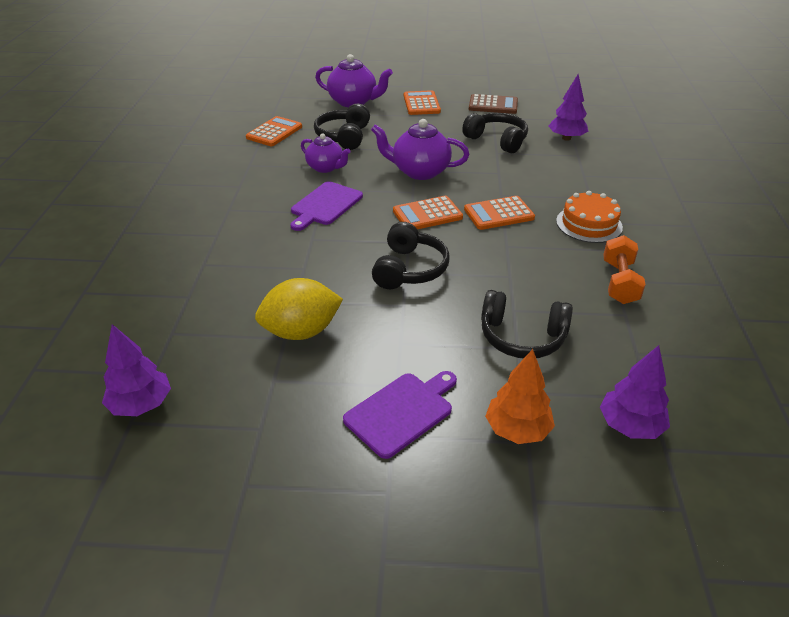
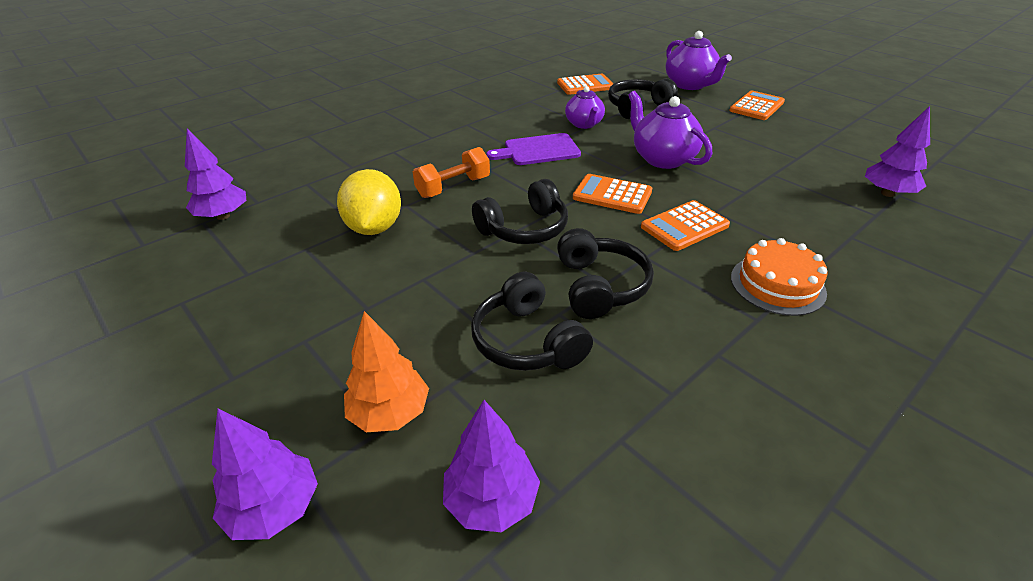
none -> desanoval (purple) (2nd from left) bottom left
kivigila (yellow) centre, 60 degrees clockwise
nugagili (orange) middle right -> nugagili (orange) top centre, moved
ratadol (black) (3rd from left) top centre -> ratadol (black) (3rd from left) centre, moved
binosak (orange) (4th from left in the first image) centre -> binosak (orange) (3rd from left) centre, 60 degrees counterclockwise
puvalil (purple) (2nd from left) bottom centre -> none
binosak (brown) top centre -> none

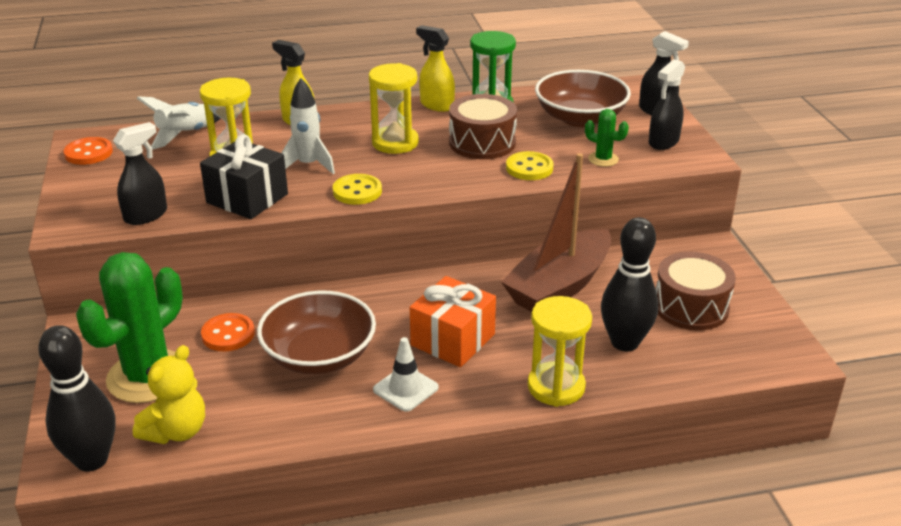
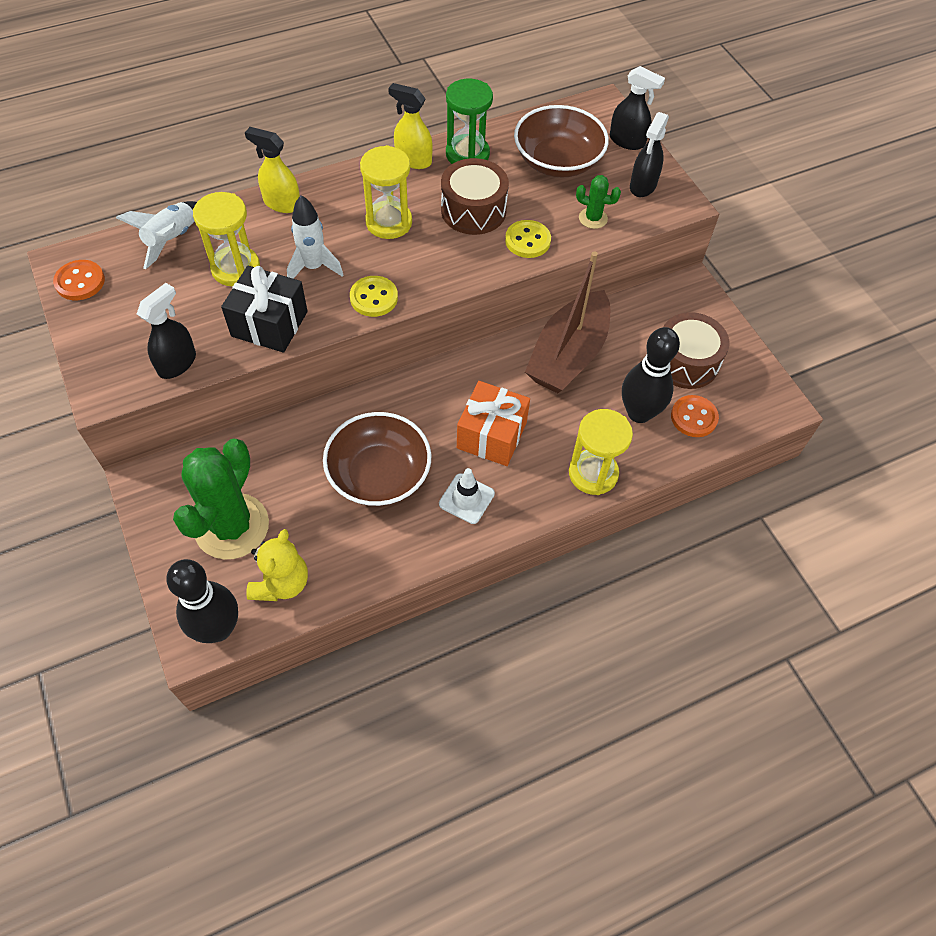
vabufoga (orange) (2nd from left) middle left -> vabufoga (orange) (2nd from left) middle right, moved

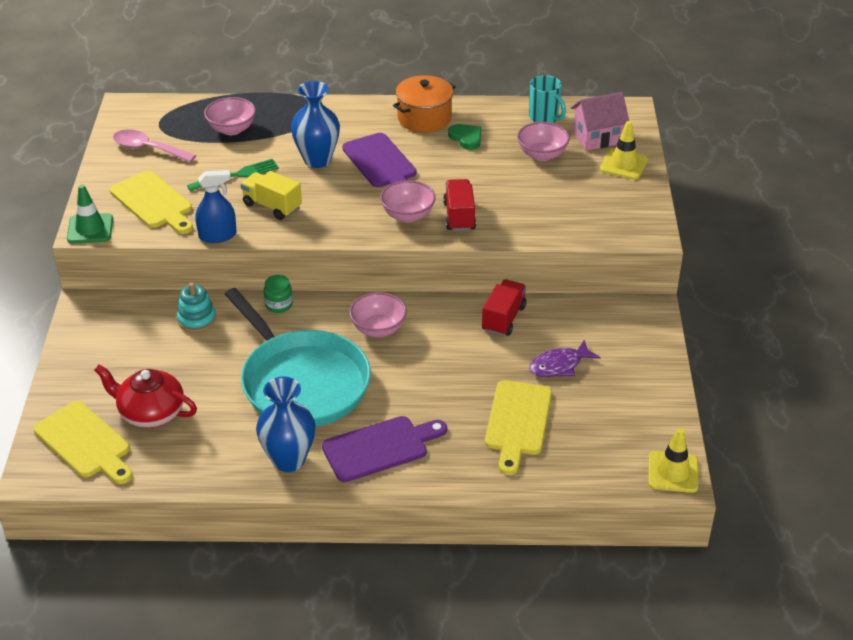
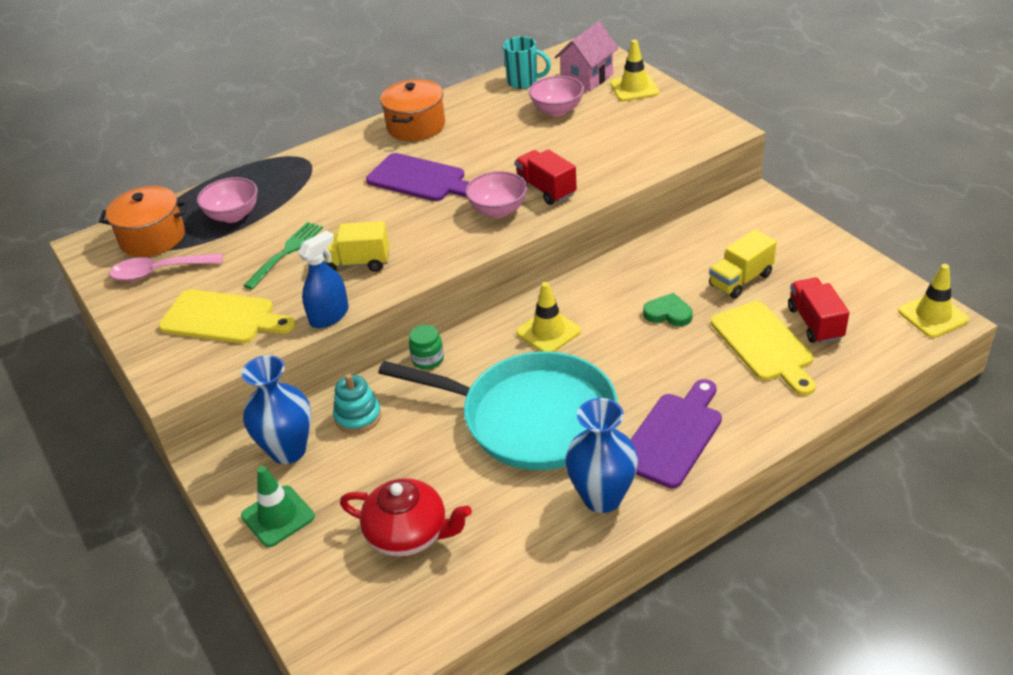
none -> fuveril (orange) (1st from left) top left
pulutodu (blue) (2nd from left in the first image) top centre -> pulutodu (blue) (1st from left) middle left, moved
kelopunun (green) middle left -> kelopunun (green) bottom left, moved
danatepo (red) middle left -> danatepo (red) bottom centre, 150 degrees counterclockwise
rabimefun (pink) (2nd from left) centre -> kelopunun (yellow) (1st from left) centre
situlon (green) top centre -> situlon (green) centre, moved
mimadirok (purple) centre -> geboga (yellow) (2nd from left) middle right
geboga (red) (2nd from left) centre -> geboga (red) (2nd from left) middle right, moved
puvalil (yellow) (1st from left) bottom left -> none

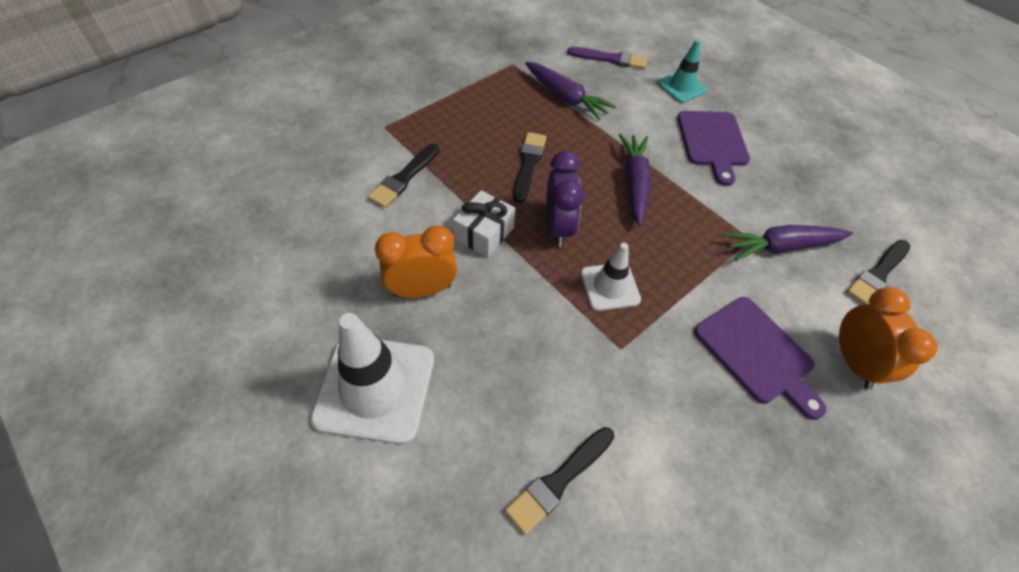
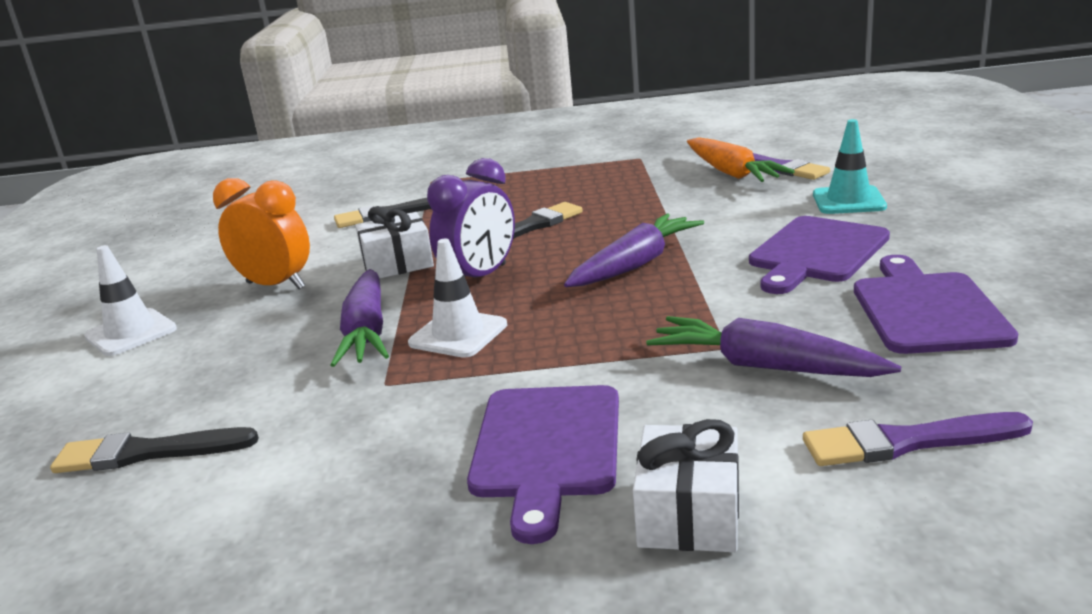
kelopunun (white) (1st from left) centre -> kelopunun (white) (1st from left) middle left, x0.57
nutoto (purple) (1st from left) top centre -> nutoto (purple) (1st from left) middle left, moved
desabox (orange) (2nd from left) middle right -> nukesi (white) (2nd from left) bottom centre
none -> nutoto (orange) top right
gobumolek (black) (4th from left) middle right -> gobumolek (purple) (2nd from left) bottom right
none -> puvalil (purple) (3rd from left) middle right

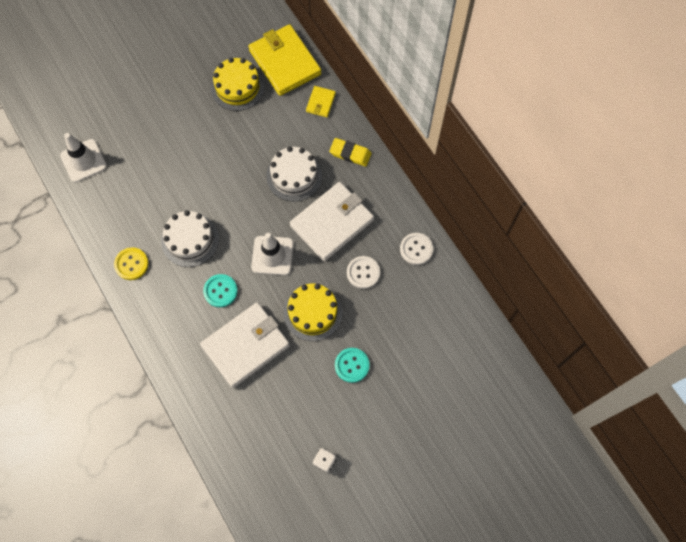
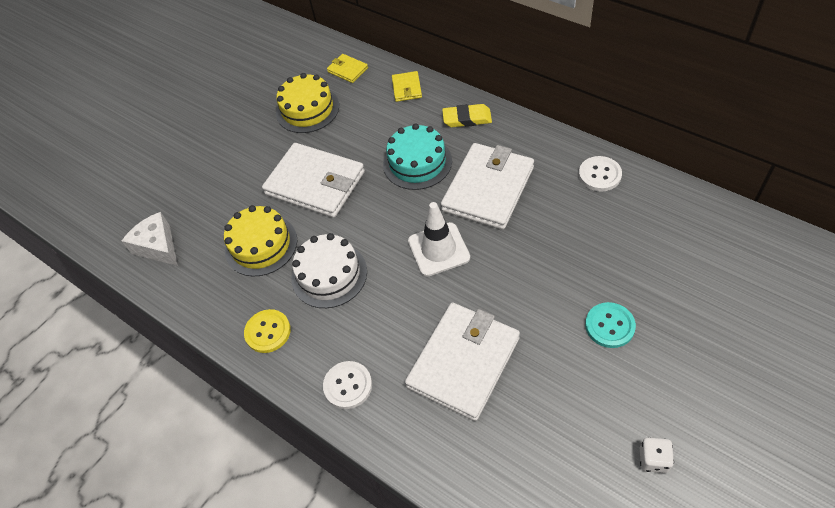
kelopunun (white) (1st from left) top left -> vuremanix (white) middle left
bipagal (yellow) (2nd from left in the first image) centre -> bipagal (yellow) (1st from left) middle left, moved
none -> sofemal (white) (1st from left) centre
vabufoga (white) (1st from left) centre -> vabufoga (white) (1st from left) bottom centre, moved
sofemal (yellow) (1st from left) top centre, x0.45
bipagal (white) (2nd from left) top centre -> bipagal (turquoise) top centre
vabufoga (turquoise) (1st from left) middle left -> none

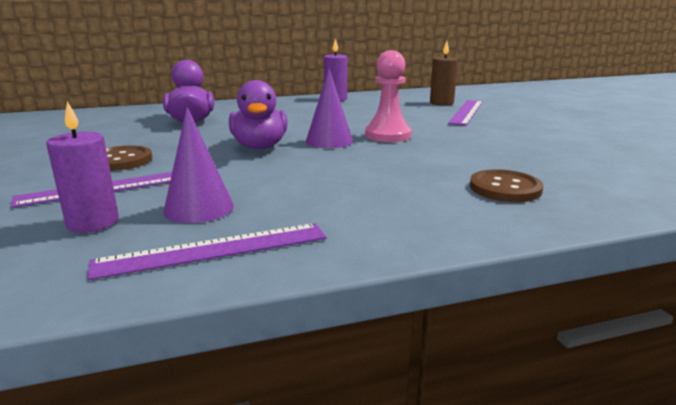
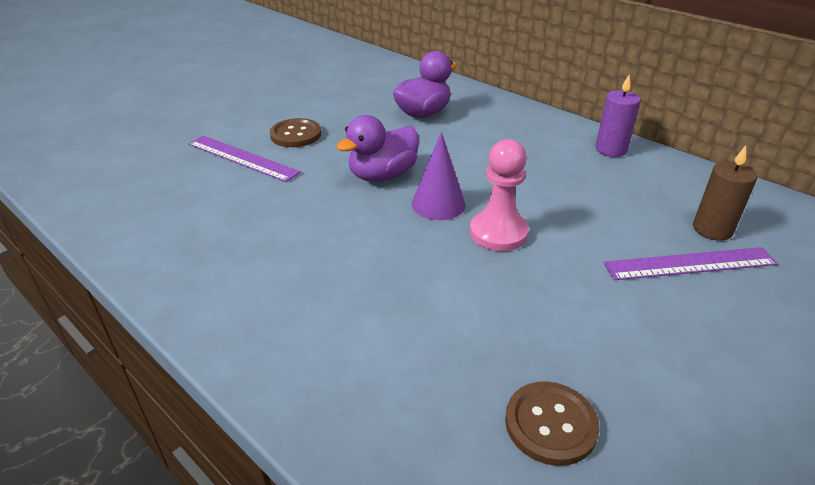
vabufoga (brown) (2nd from left) middle right -> vabufoga (brown) (2nd from left) bottom right, moved
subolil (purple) (1st from left) middle left -> none
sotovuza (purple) (2nd from left) middle left -> none
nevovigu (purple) (1st from left) middle left -> none

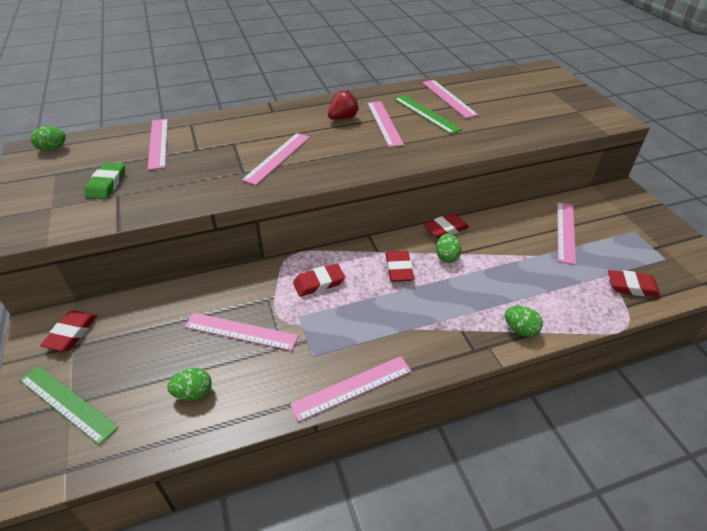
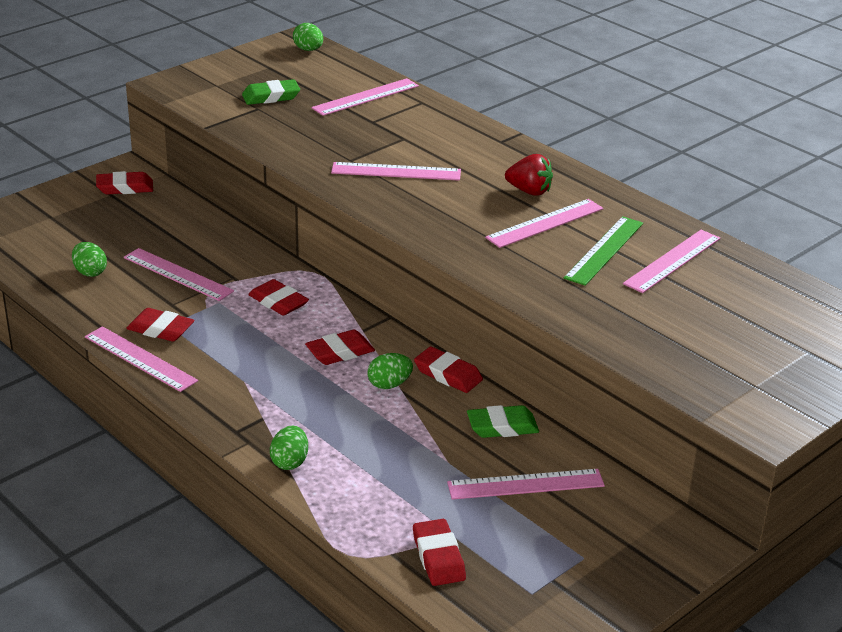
sotovuza (pink) (2nd from left) centre -> sotovuza (pink) (2nd from left) middle left, 45 degrees counterclockwise
none -> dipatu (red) (2nd from left) middle left
none -> dipatu (green) (2nd from left) centre
sotovuza (green) (1st from left) bottom left -> none

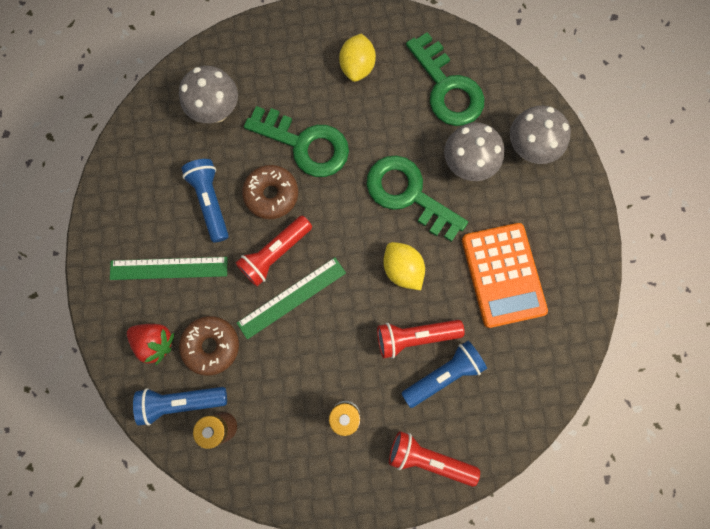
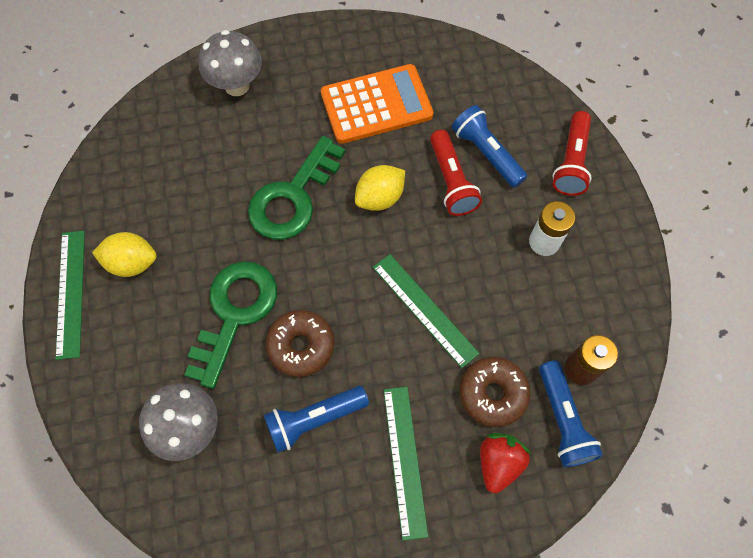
none -> sotovuza (green) (1st from left) middle left
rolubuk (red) (1st from left) centre -> none
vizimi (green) (3rd from left) top centre -> none
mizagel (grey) (2nd from left) top right -> none

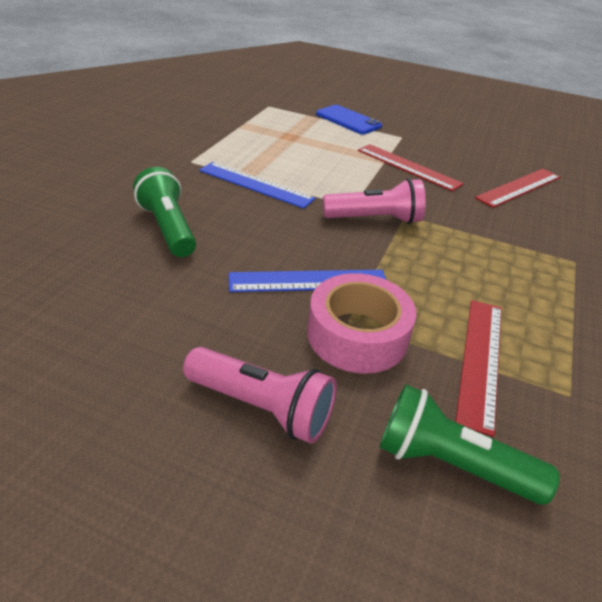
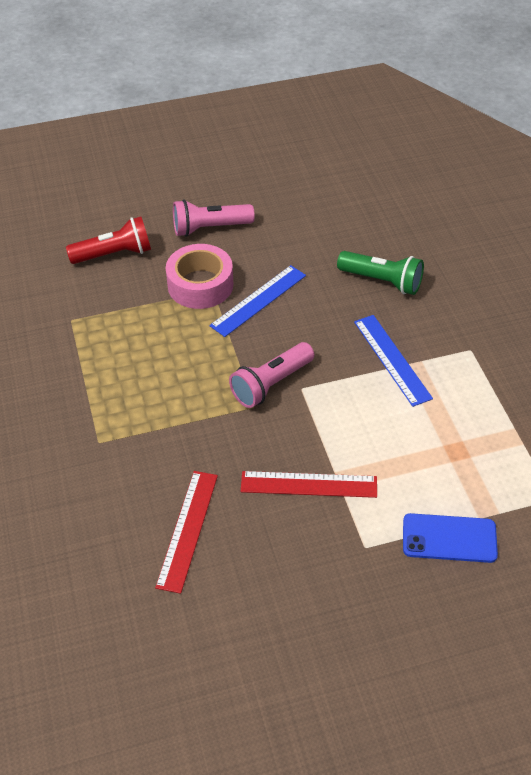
rolubuk (green) (2nd from left) bottom right -> rolubuk (red) top left
sotovuza (blue) (1st from left in the first image) top centre -> sotovuza (blue) (2nd from left) middle right, 75 degrees clockwise
sotovuza (red) (2nd from left) middle right -> none

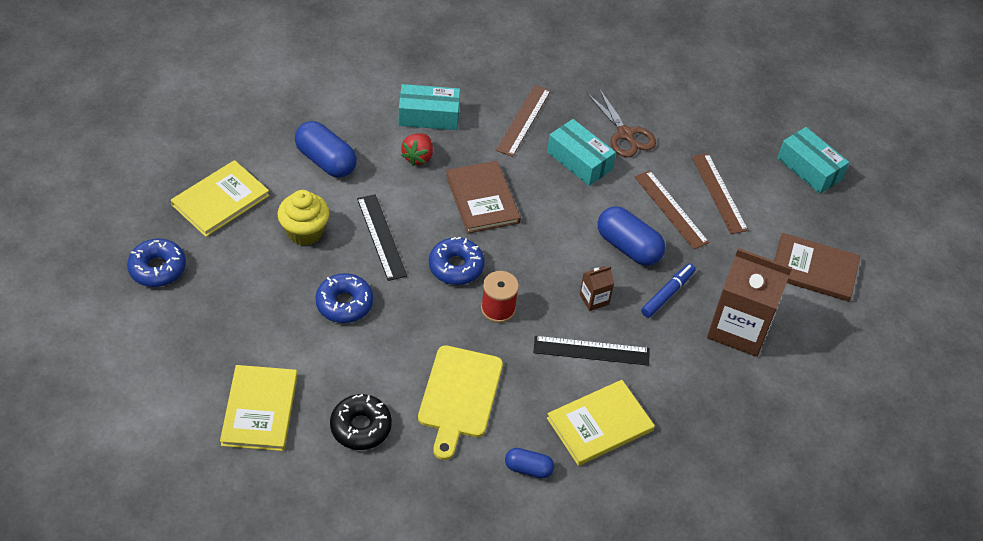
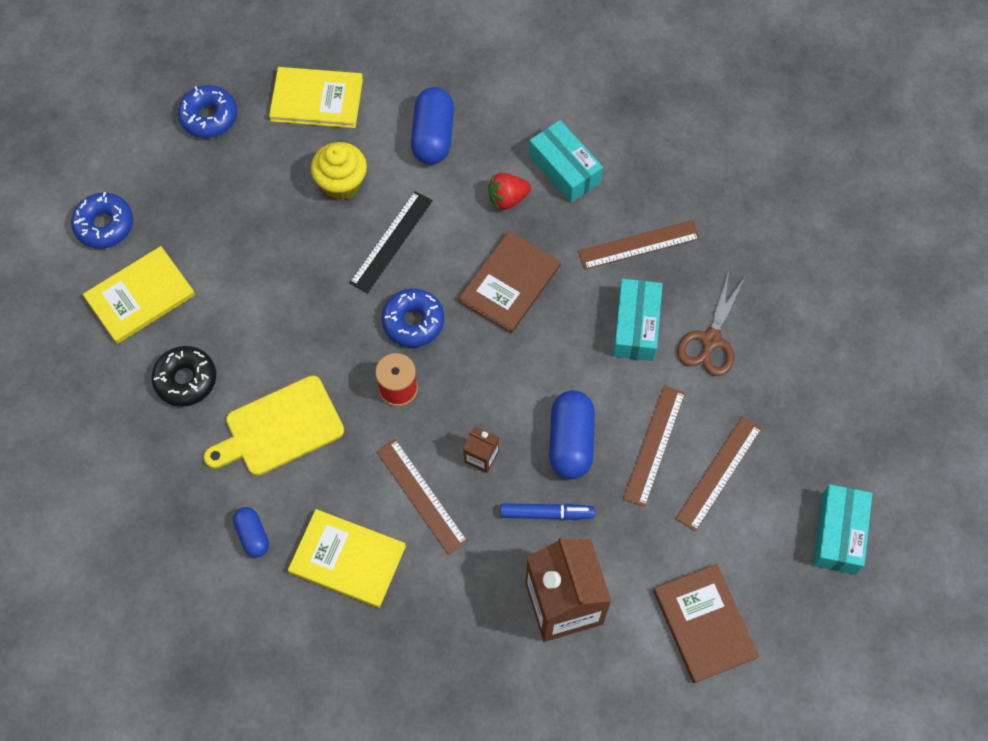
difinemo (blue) (2nd from left in the first image) centre -> difinemo (blue) (1st from left) top left, moved
sotovuza (black) (2nd from left) centre -> sotovuza (brown) (1st from left) bottom centre

